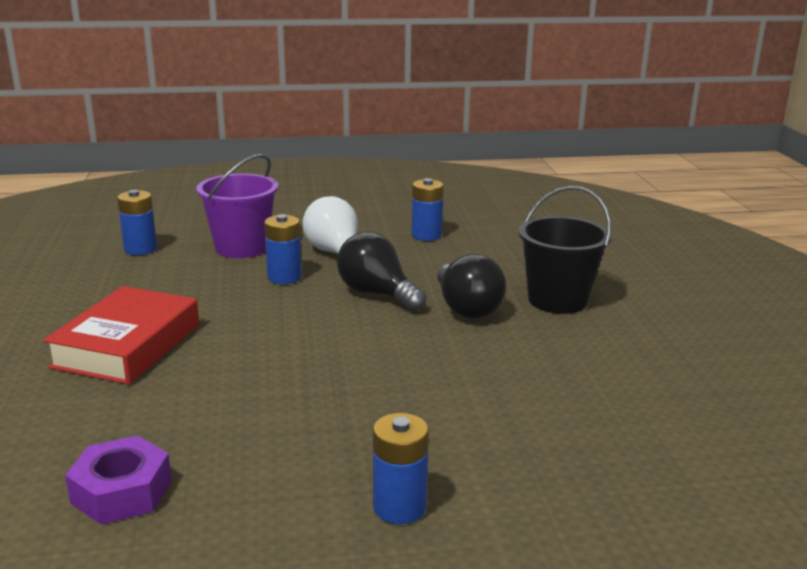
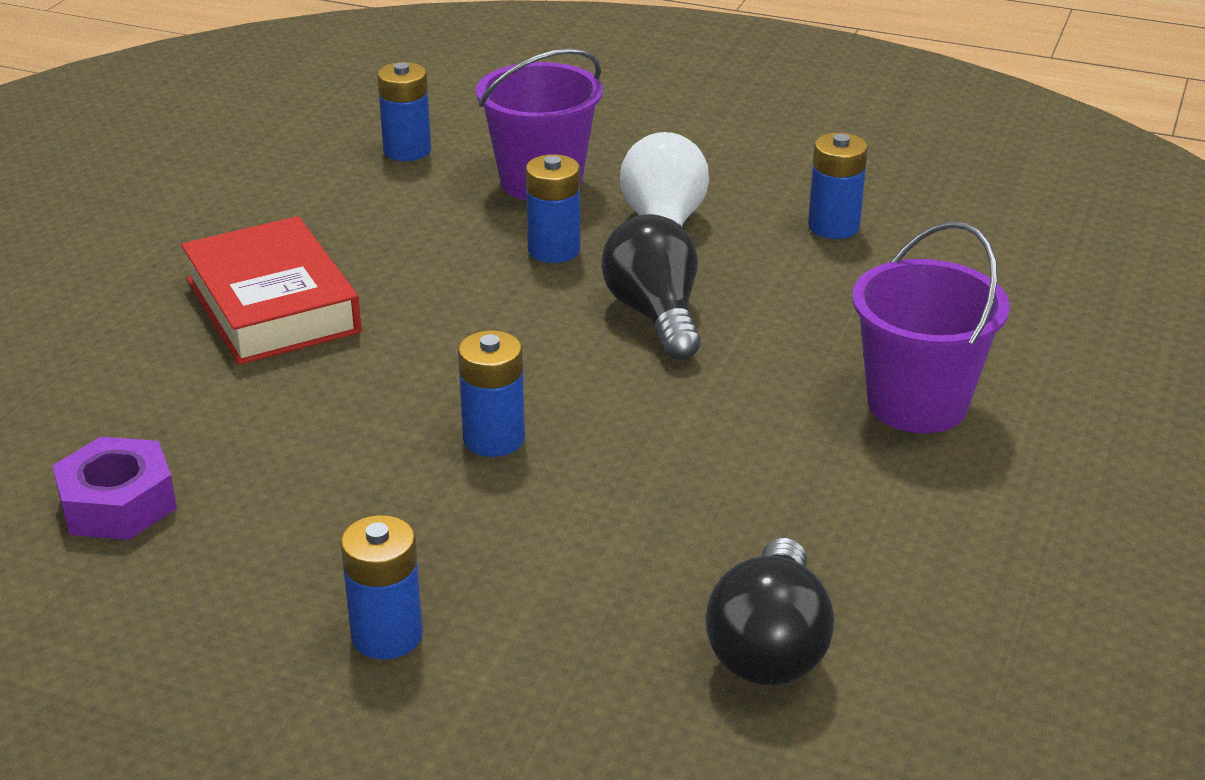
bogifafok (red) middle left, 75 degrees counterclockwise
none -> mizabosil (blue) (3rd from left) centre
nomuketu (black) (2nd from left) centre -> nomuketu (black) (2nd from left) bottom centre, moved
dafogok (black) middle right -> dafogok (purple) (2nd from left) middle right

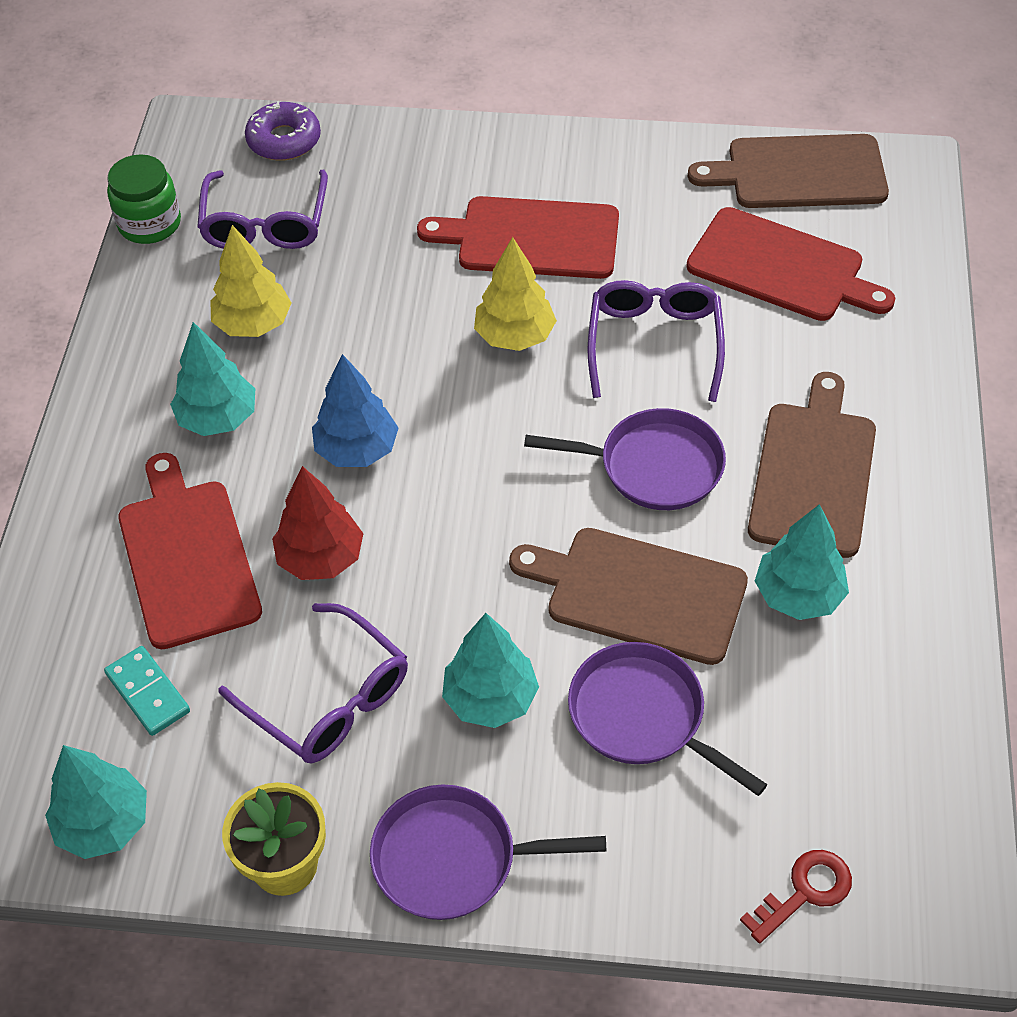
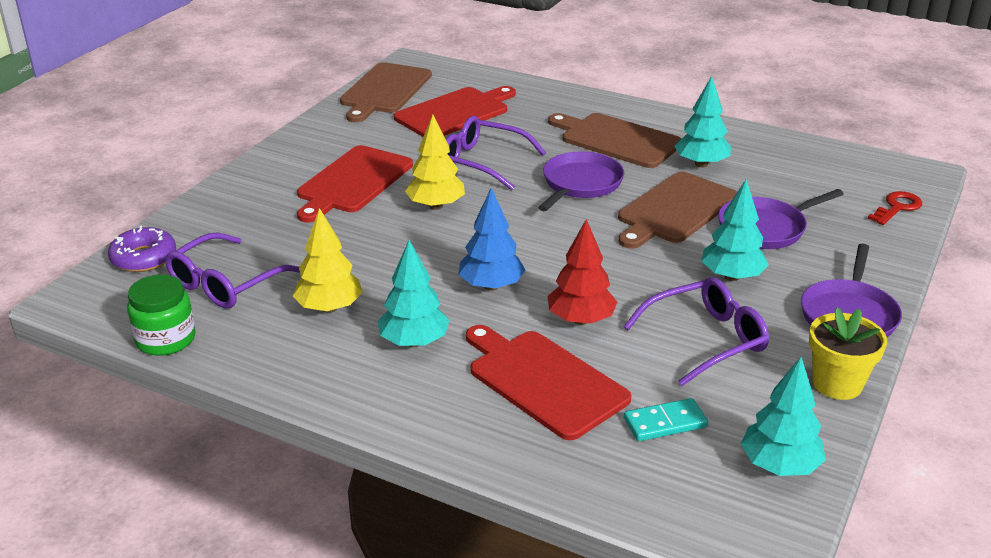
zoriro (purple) (1st from left) top left -> zoriro (purple) (1st from left) middle left, 105 degrees clockwise
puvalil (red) (1st from left in the first image) middle left -> puvalil (red) (3rd from left) bottom centre, 45 degrees clockwise
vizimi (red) bottom right -> vizimi (red) middle right, 60 degrees clockwise

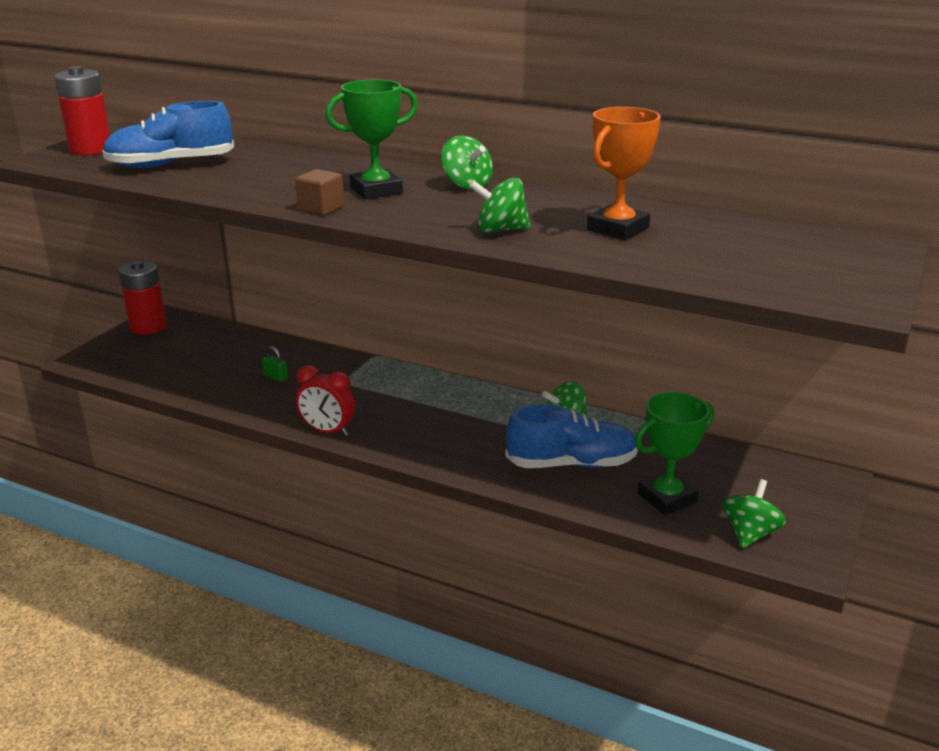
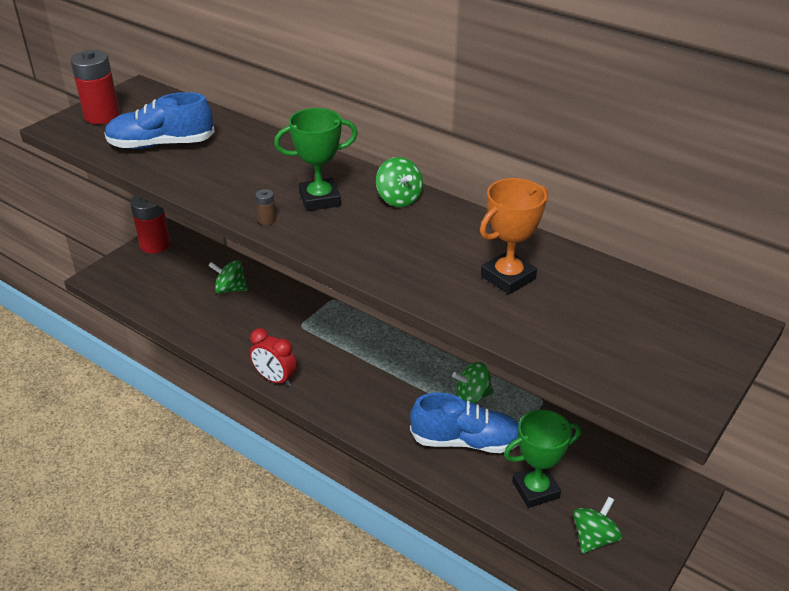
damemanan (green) (2nd from left in the first image) top centre -> damemanan (green) (1st from left) middle left, moved
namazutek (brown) top centre -> mizabosil (brown) centre
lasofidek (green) middle left -> none

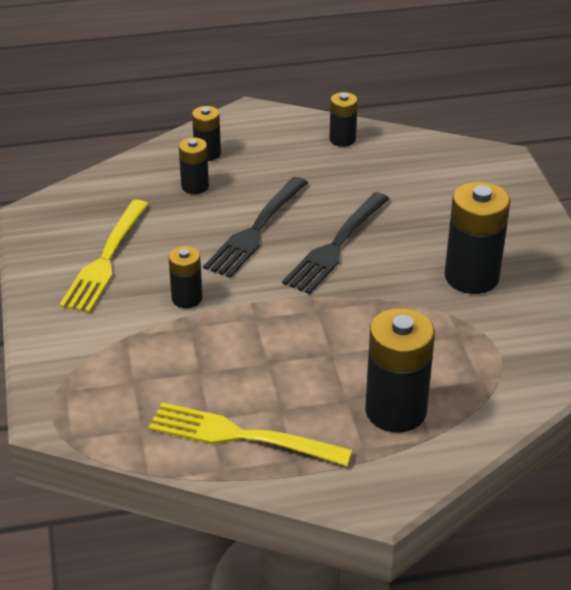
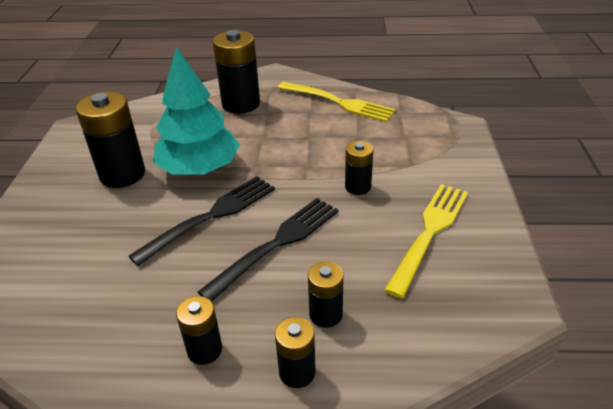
none -> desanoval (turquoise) top left
mizabosil (black) (4th from left in the first image) top centre -> mizabosil (black) (2nd from left) bottom left, moved

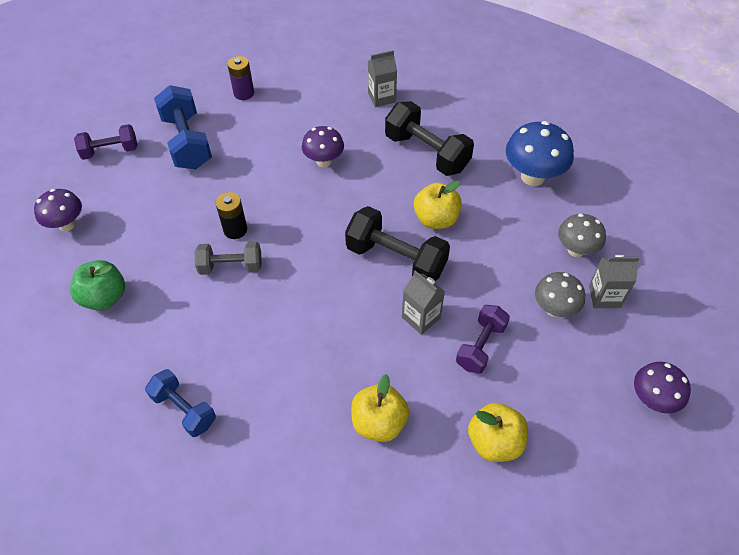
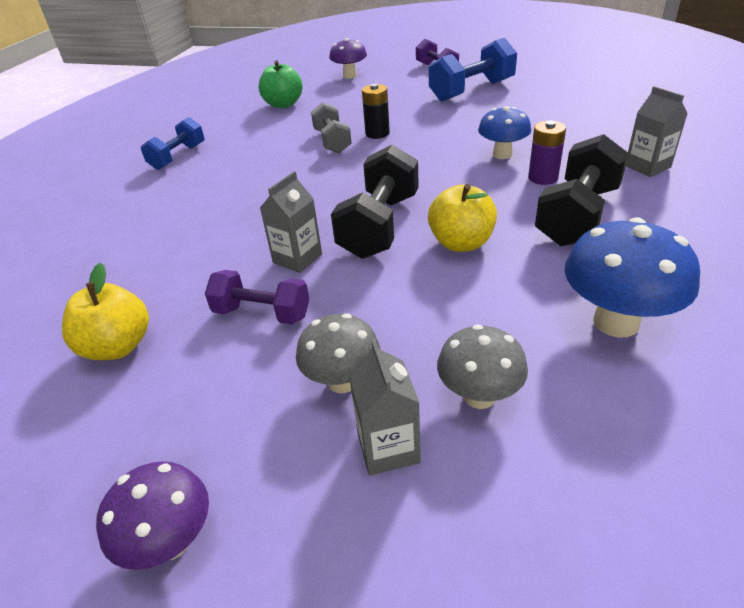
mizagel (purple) (2nd from left) top centre -> mizagel (blue) (1st from left) top right
mizabosil (purple) top left -> mizabosil (purple) top right, moved
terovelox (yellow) (1st from left) bottom centre -> none

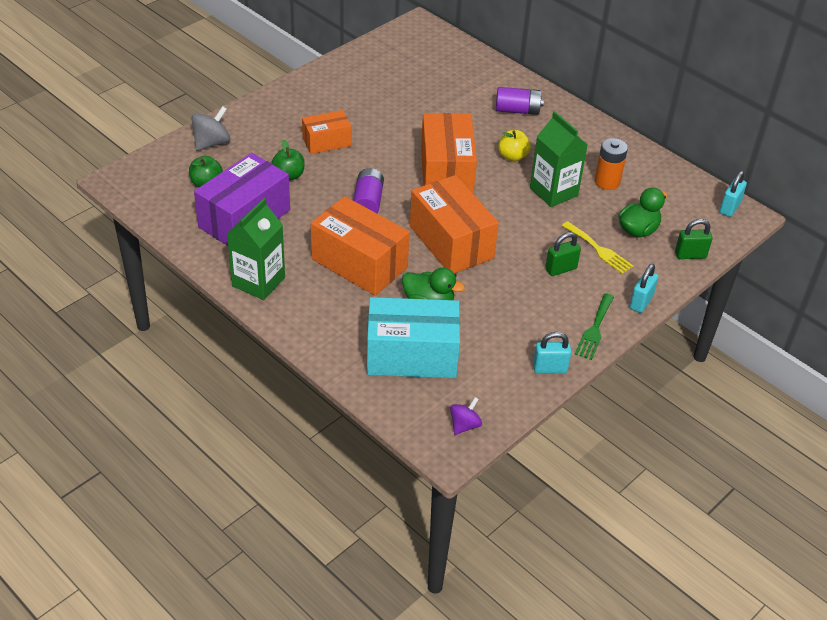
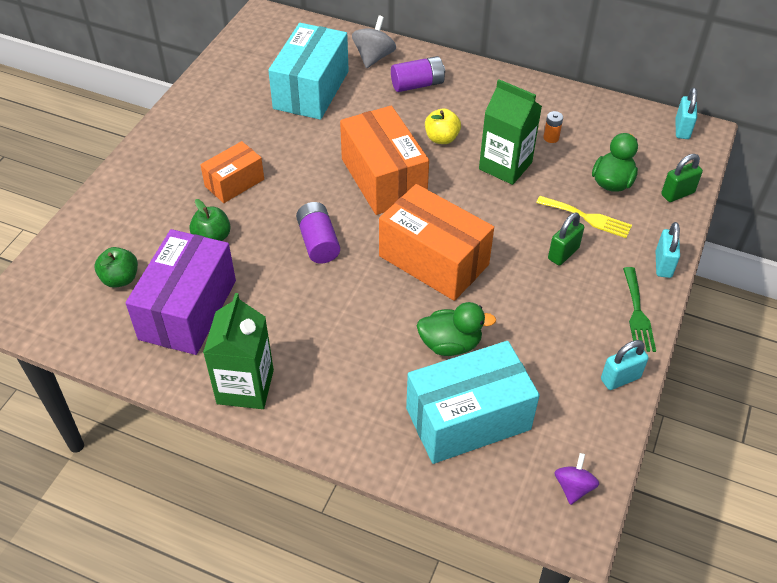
none -> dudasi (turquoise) (1st from left) top centre
damemanan (grey) top left -> damemanan (grey) top centre, moved
mizabosil (orange) top right, x0.56
dudasi (orange) (2nd from left) centre -> none

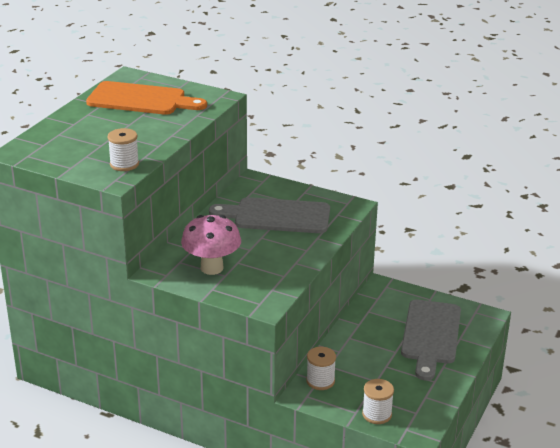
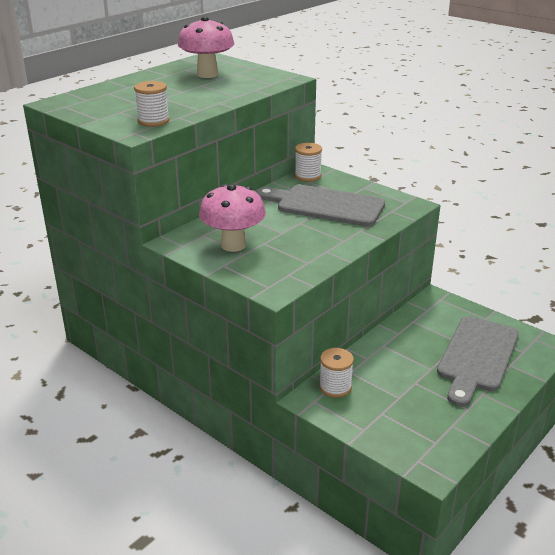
puvalil (orange) top left -> mizagel (pink) (1st from left) top centre
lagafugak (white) (3rd from left in the first image) bottom right -> lagafugak (white) (2nd from left) top centre, moved

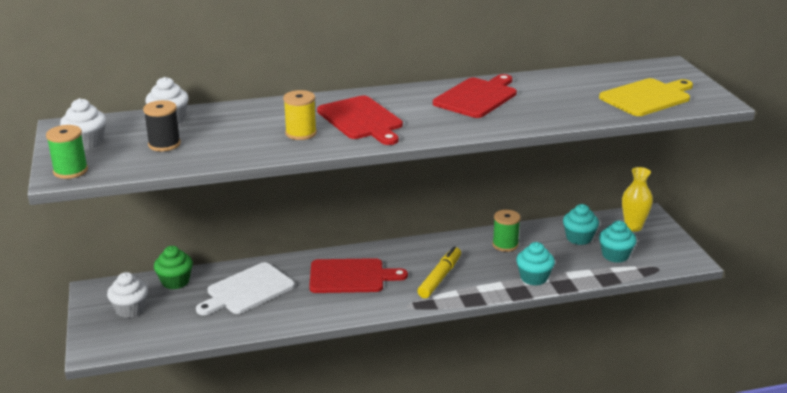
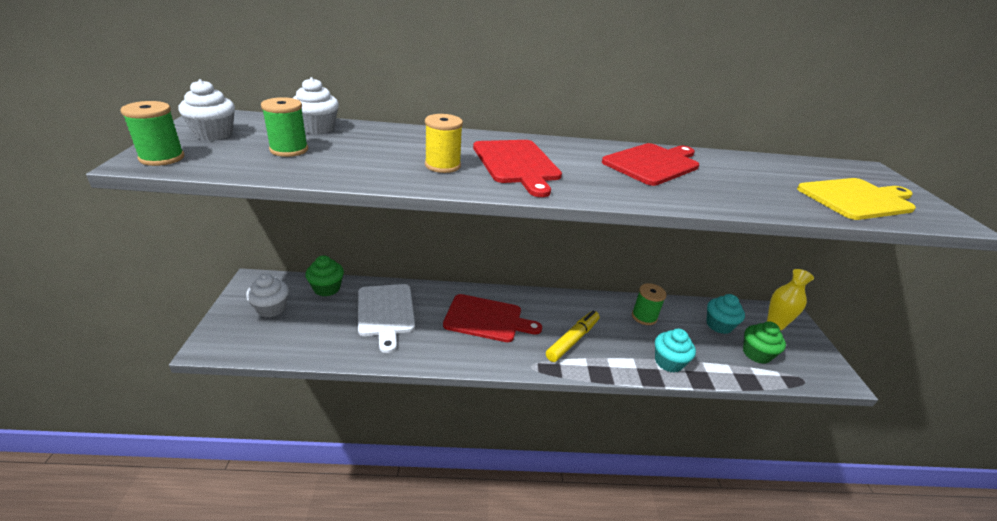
lagafugak (black) top left -> lagafugak (green) (2nd from left) top left
puvalil (white) bottom left -> puvalil (white) centre, 75 degrees counterclockwise
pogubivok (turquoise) (3rd from left) middle right -> pogubivok (green) (2nd from left) middle right

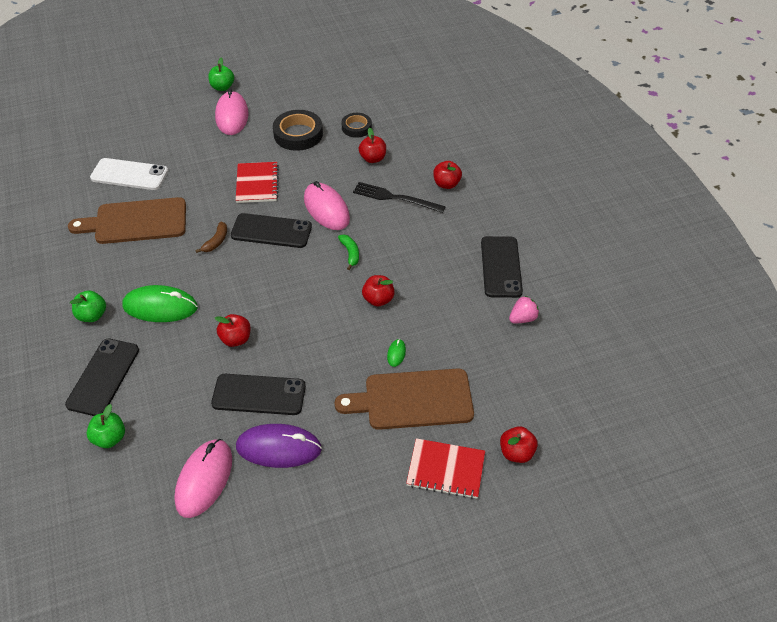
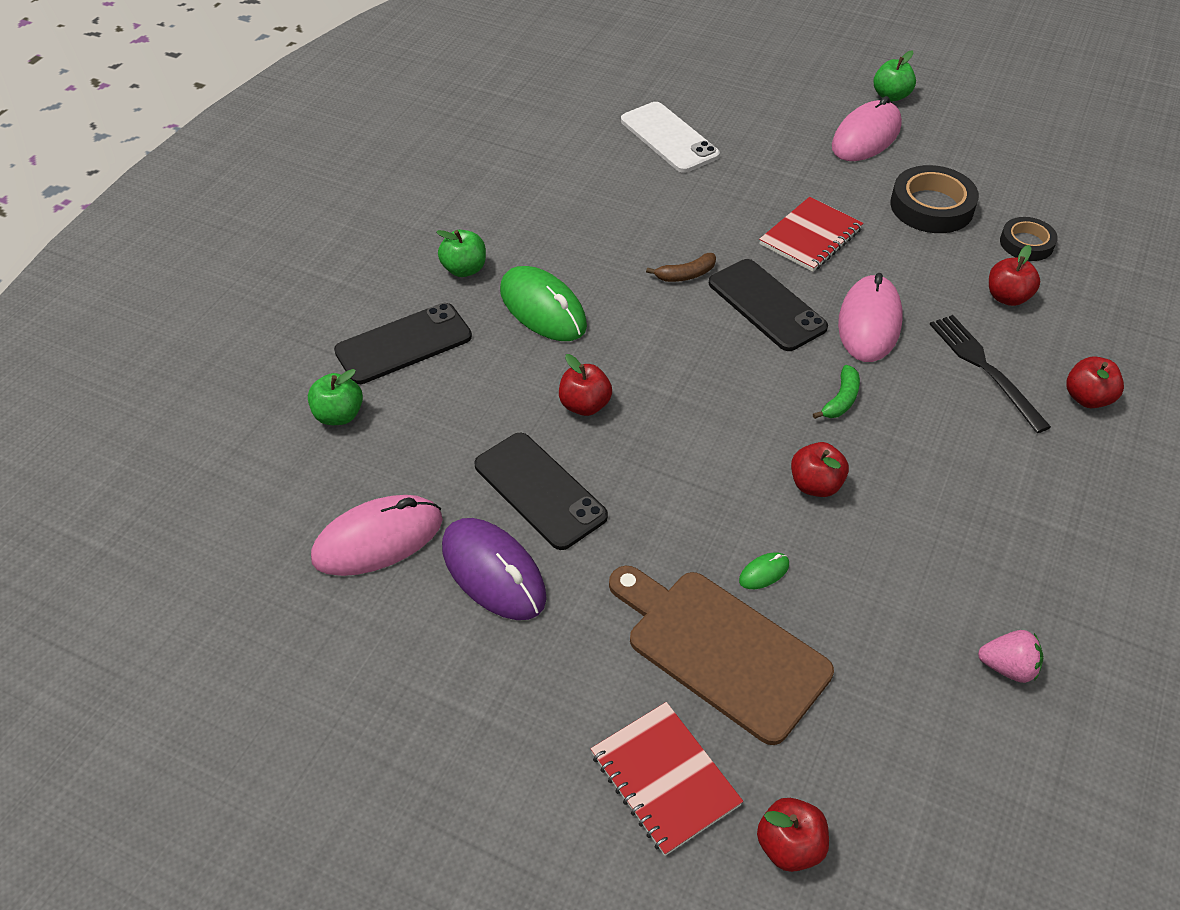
puvalil (brown) (1st from left) middle left -> none
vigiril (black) (4th from left) centre -> none

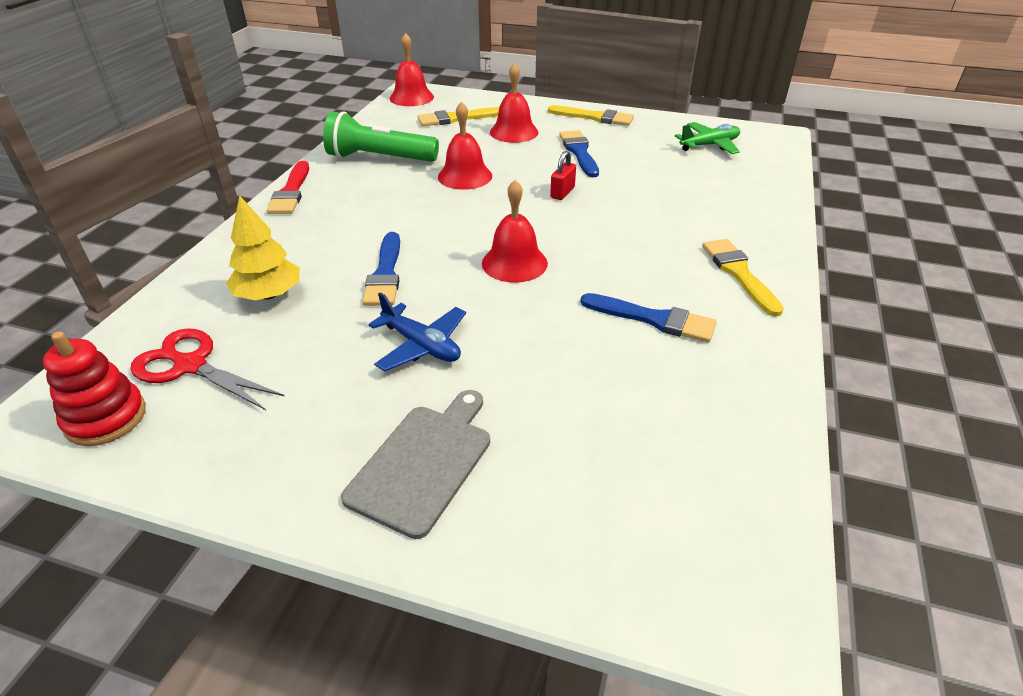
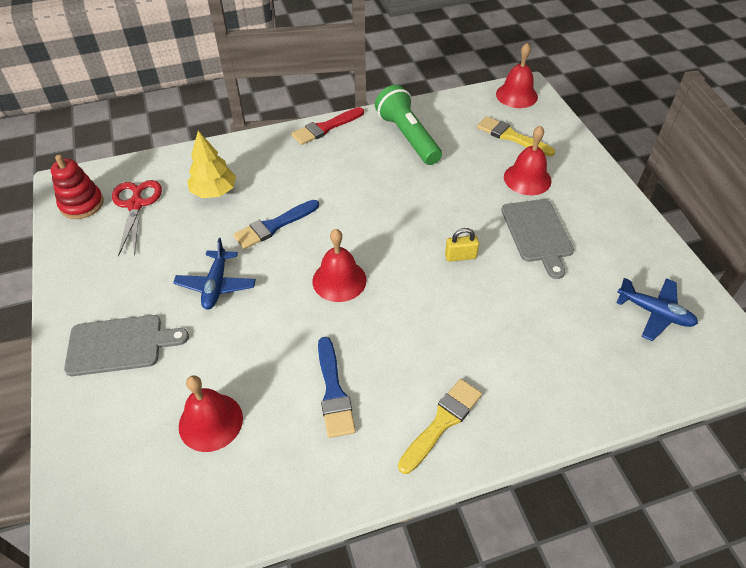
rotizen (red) (2nd from left in the first image) top centre -> rotizen (red) (1st from left) bottom left, moved
lasofidek (red) top centre -> lasofidek (yellow) centre
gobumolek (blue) (2nd from left) top centre -> puvalil (grey) (2nd from left) middle right
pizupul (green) top right -> pizupul (blue) (2nd from left) middle right
gobumolek (yellow) (2nd from left) top centre -> none

